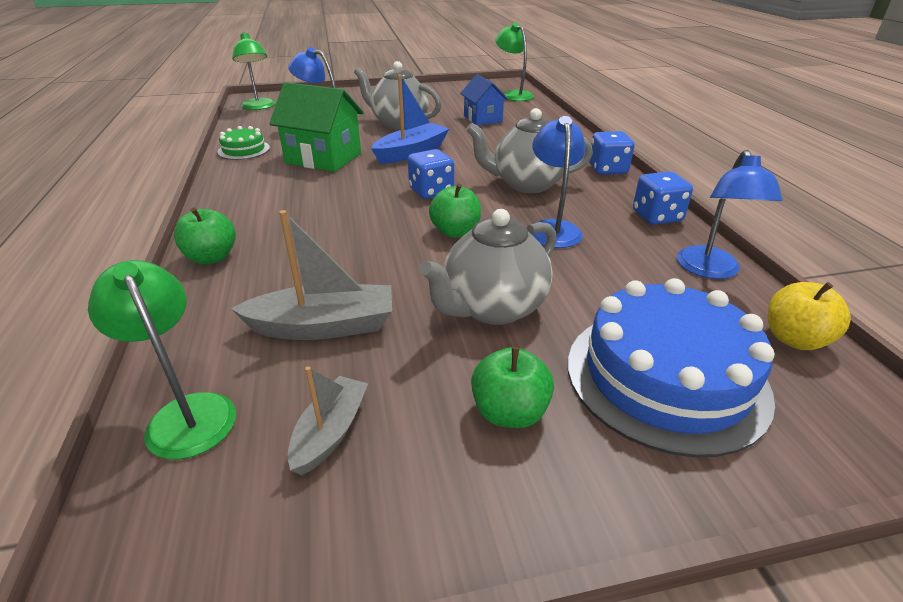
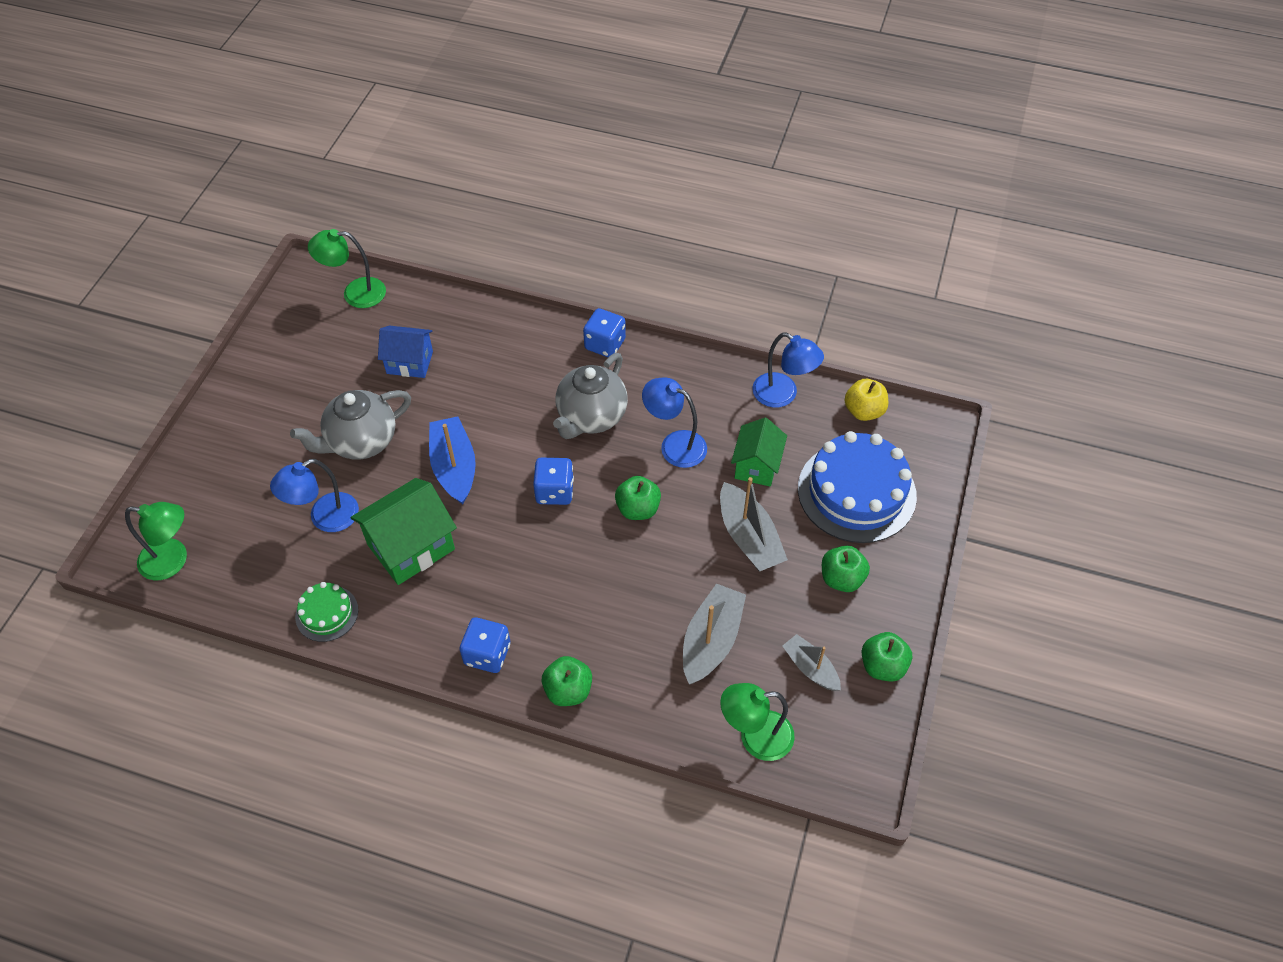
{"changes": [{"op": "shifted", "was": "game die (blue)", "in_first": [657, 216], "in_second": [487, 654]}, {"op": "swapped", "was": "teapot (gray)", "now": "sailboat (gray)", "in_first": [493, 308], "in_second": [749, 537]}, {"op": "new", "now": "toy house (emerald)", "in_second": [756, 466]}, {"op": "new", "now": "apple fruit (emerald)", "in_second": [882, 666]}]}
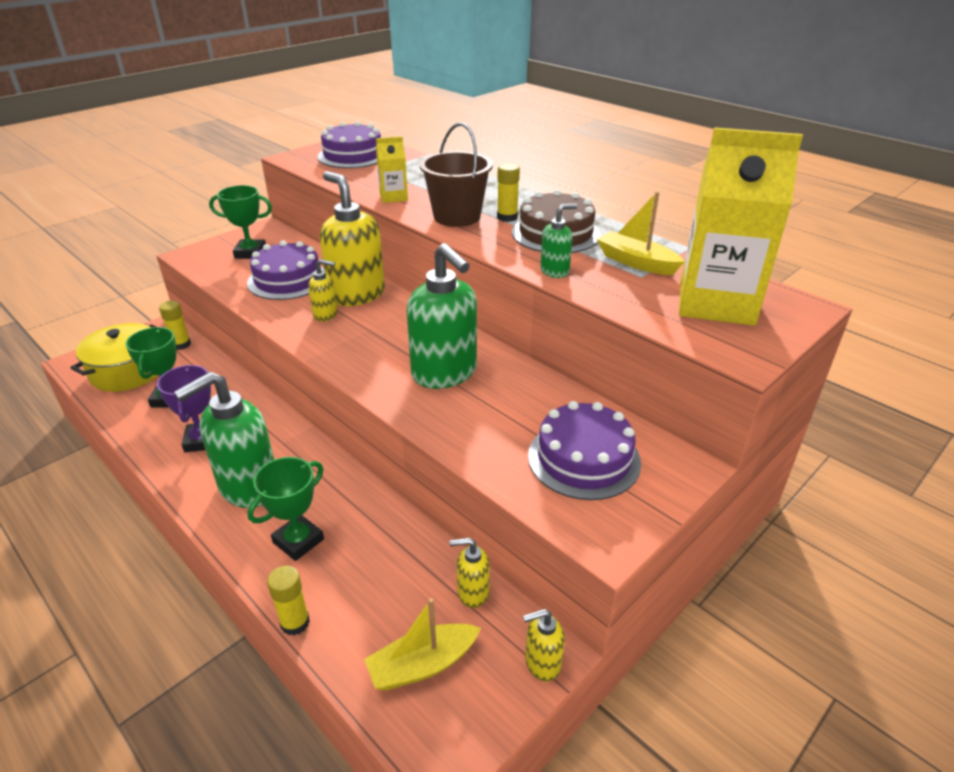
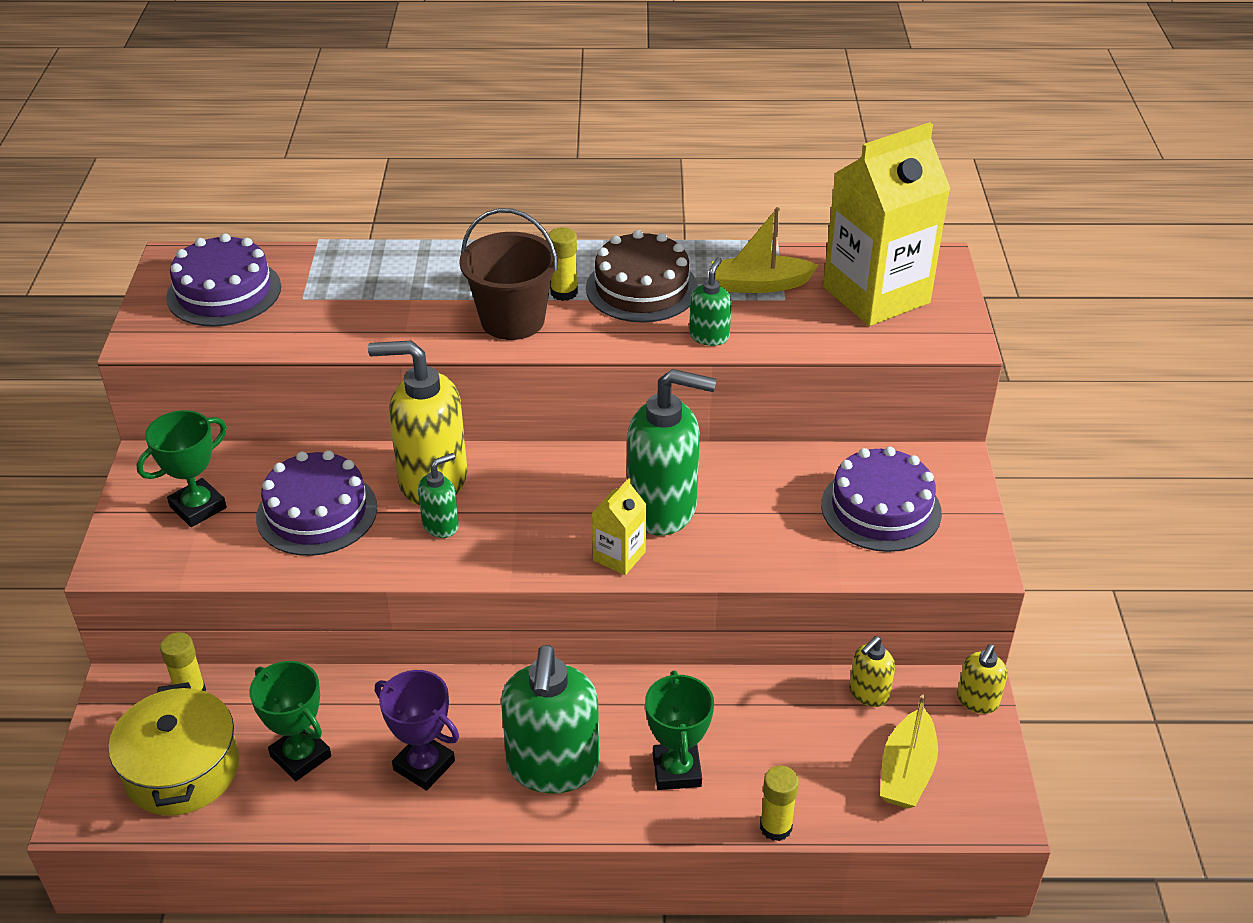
{"changes": [{"op": "shifted", "was": "juice carton (bright yellow)", "in_first": [393, 197], "in_second": [619, 556]}, {"op": "repainted", "was": "soap dispenser (bright yellow)", "now": "soap dispenser (emerald)", "in_first": [326, 315], "in_second": [441, 525]}]}
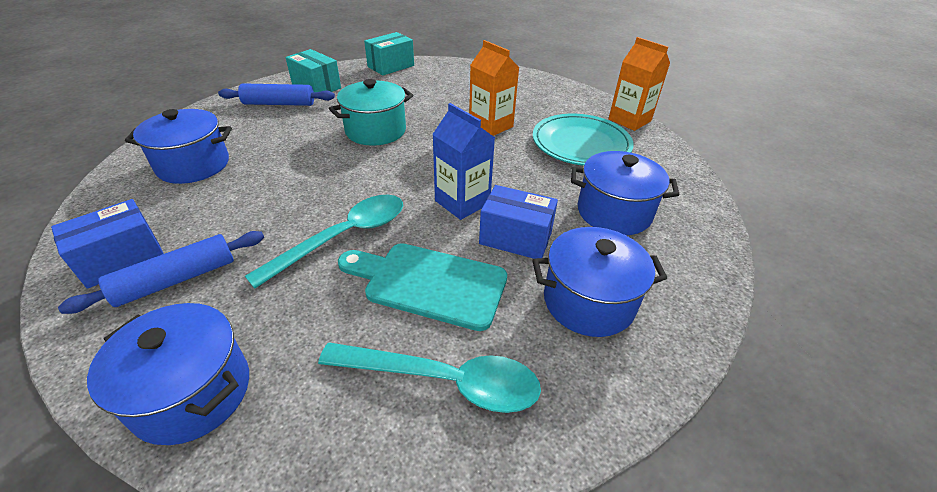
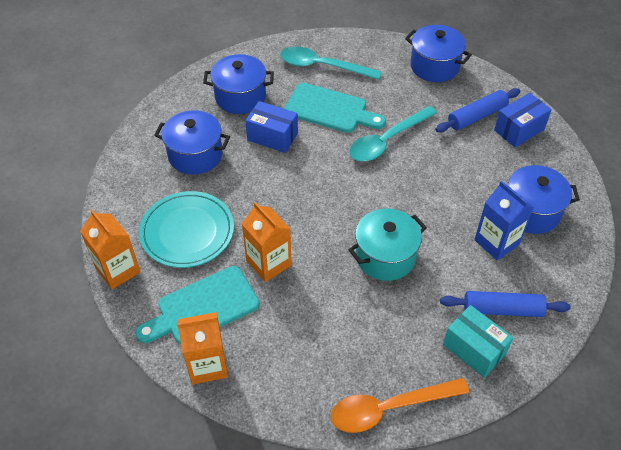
{"changes": [{"op": "swapped", "was": "parcel (aqua)", "now": "spoon (orange)", "in_first": [391, 66], "in_second": [389, 408]}, {"op": "shifted", "was": "juice carton (blue)", "in_first": [462, 202], "in_second": [496, 242]}, {"op": "new", "now": "cutting board (aqua)", "in_second": [203, 307]}, {"op": "new", "now": "juice carton (orange)", "in_second": [207, 365]}]}
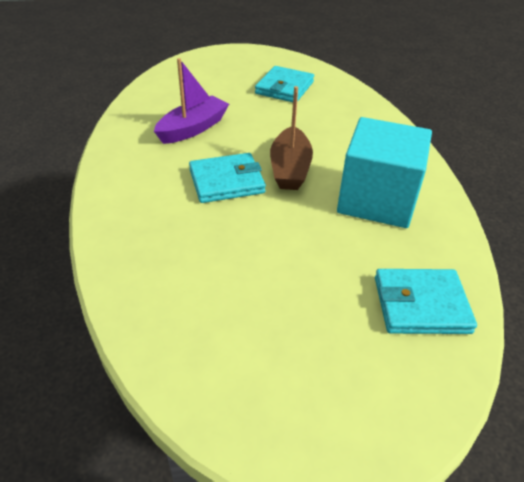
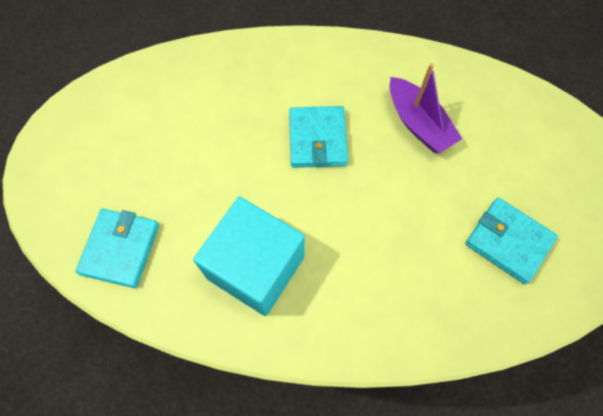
{"changes": [{"op": "gone", "was": "sailboat (russet)", "in_first": [290, 169]}]}
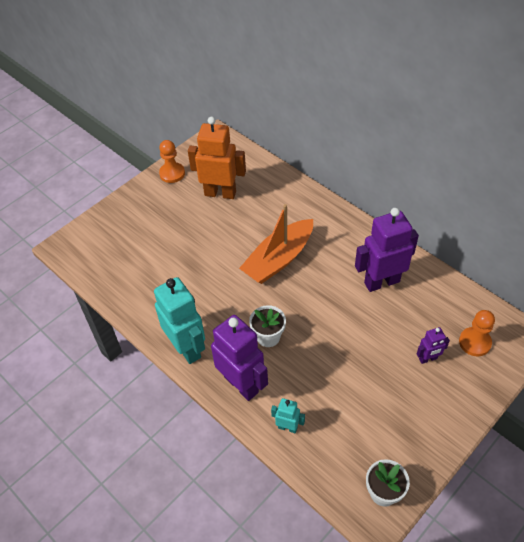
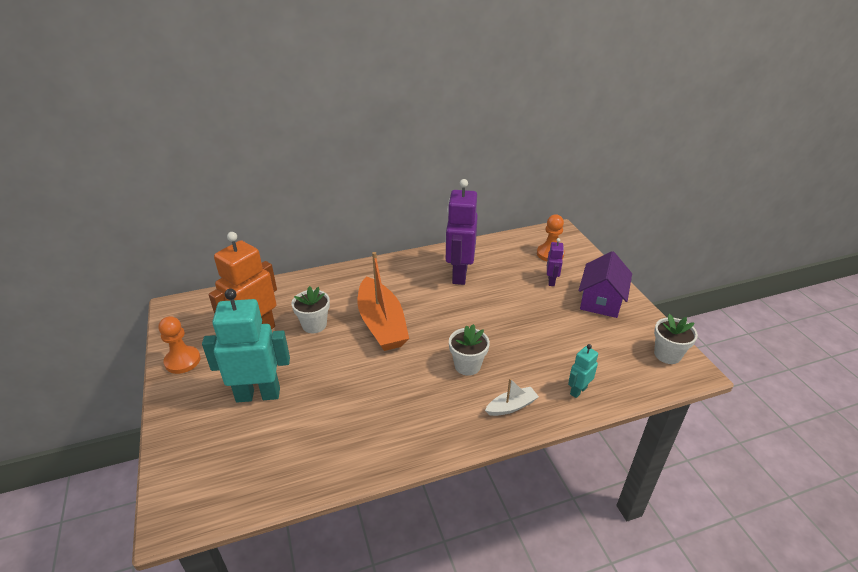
{"changes": [{"op": "shifted", "was": "robot (aqua)", "in_first": [187, 348], "in_second": [258, 394]}, {"op": "swapped", "was": "robot (purple)", "now": "sailboat (snow-white)", "in_first": [241, 384], "in_second": [511, 406]}, {"op": "new", "now": "toy house (purple)", "in_second": [601, 301]}, {"op": "new", "now": "plant pot (snow-white)", "in_second": [314, 325]}]}
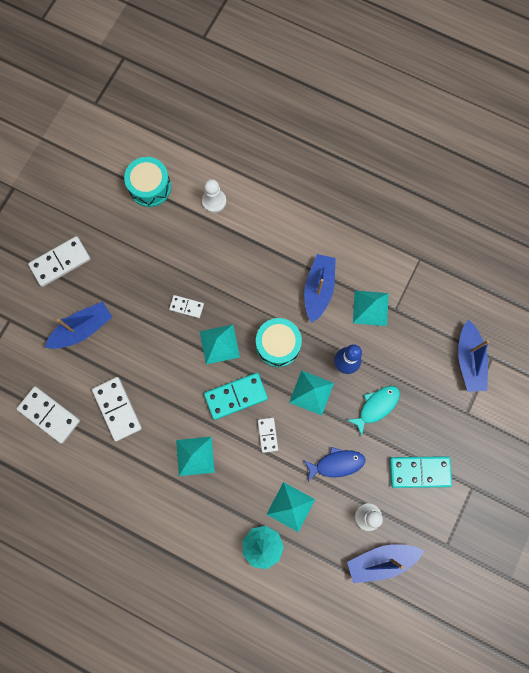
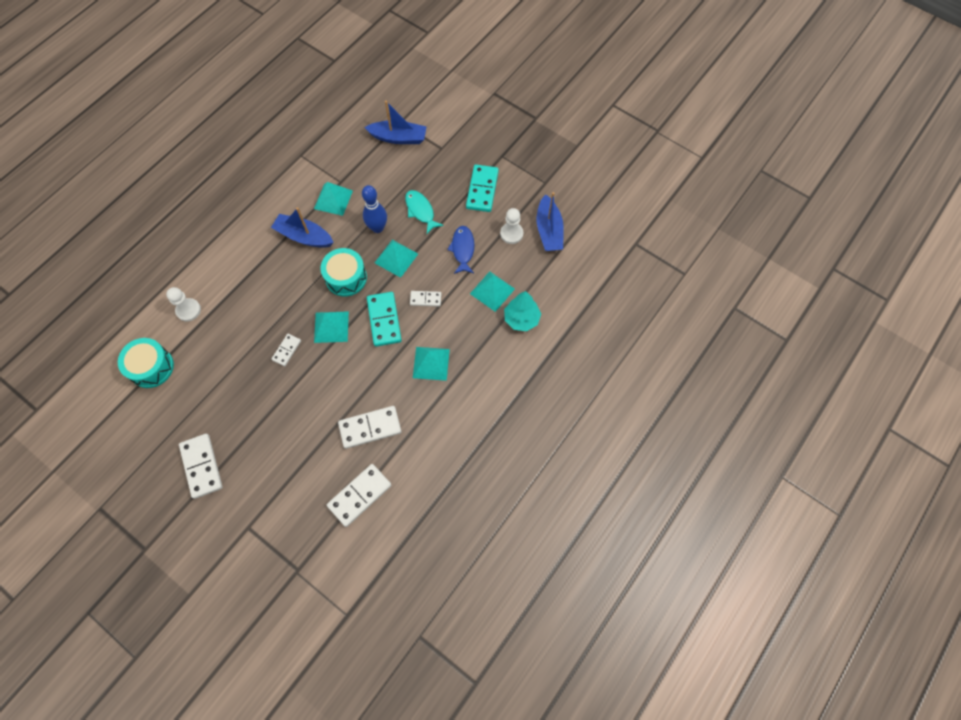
{"changes": [{"op": "gone", "was": "sailboat (blue)", "in_first": [82, 329]}]}
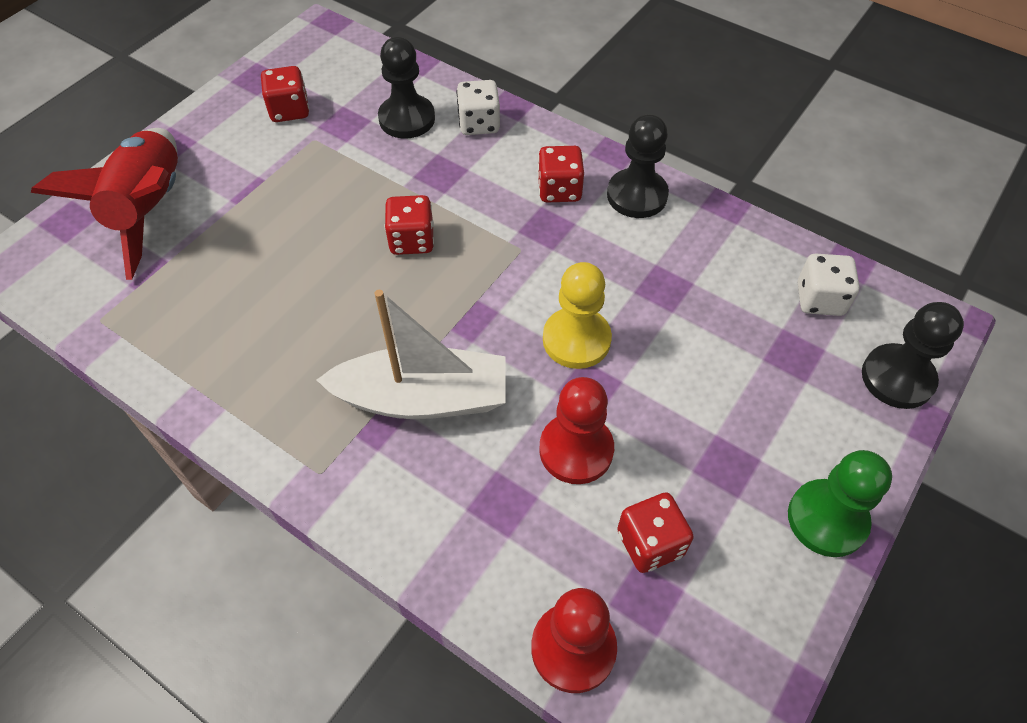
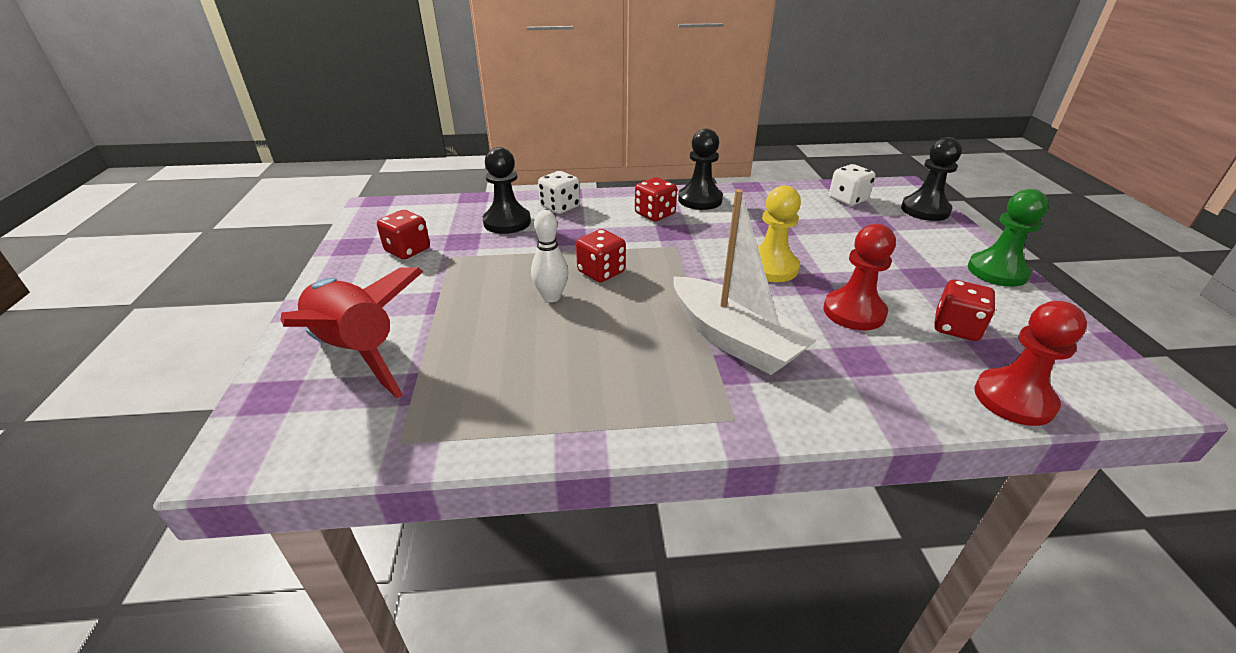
{"changes": [{"op": "rotated", "was": "sailboat (snow-white)", "in_first": [423, 398], "in_second": [733, 339], "clockwise": 90}, {"op": "new", "now": "skittle (snow-white)", "in_second": [551, 297]}]}
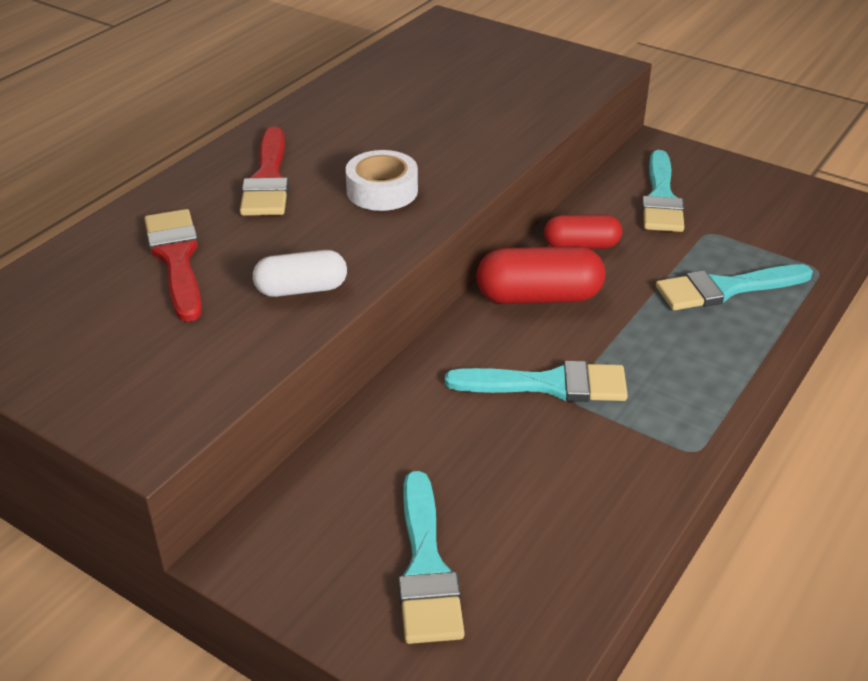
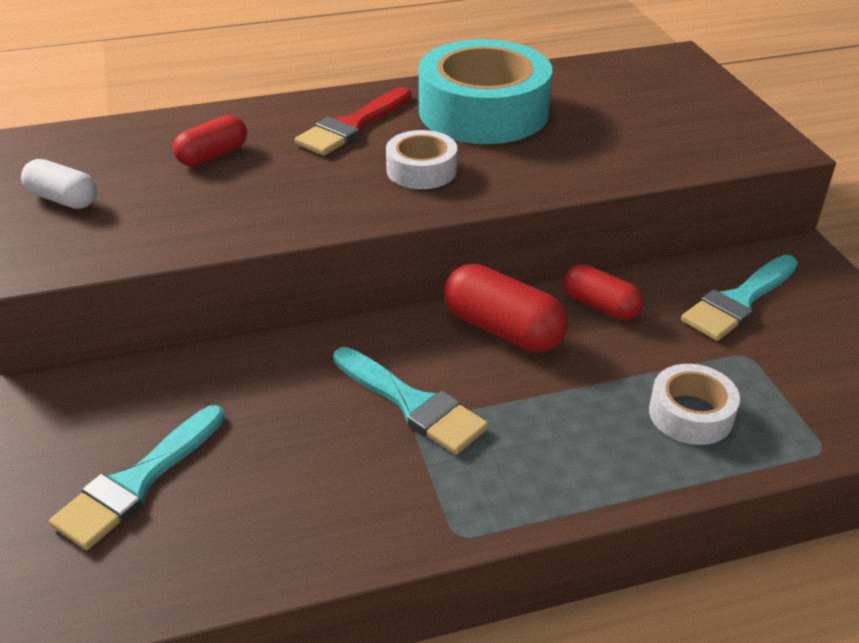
{"changes": [{"op": "swapped", "was": "paintbrush (scarlet)", "now": "pill shape (scarlet)", "in_first": [176, 259], "in_second": [213, 155]}, {"op": "shifted", "was": "pill shape (snow-white)", "in_first": [301, 289], "in_second": [63, 199]}, {"op": "swapped", "was": "paintbrush (aqua)", "now": "roll of tape (snow-white)", "in_first": [726, 288], "in_second": [691, 414]}, {"op": "new", "now": "roll of tape (aqua)", "in_second": [483, 111]}]}
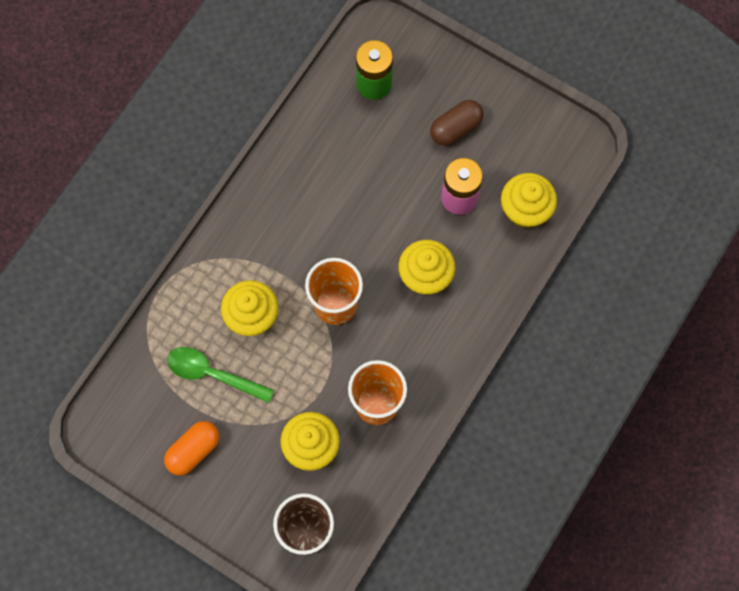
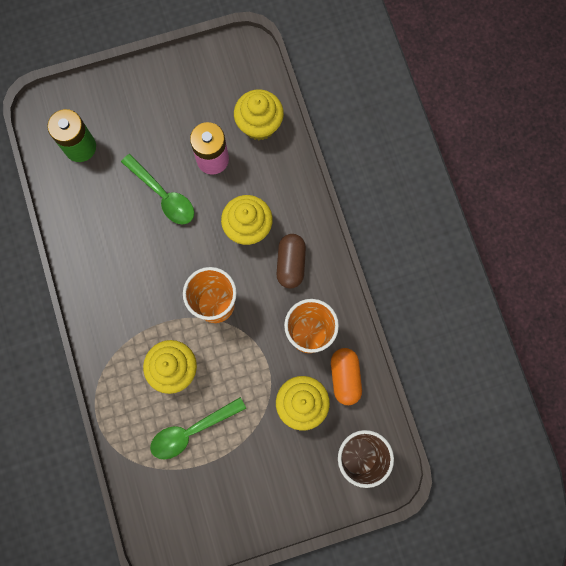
{"changes": [{"op": "shifted", "was": "pill shape (russet)", "in_first": [456, 128], "in_second": [291, 264]}, {"op": "shifted", "was": "pill shape (orange)", "in_first": [193, 450], "in_second": [345, 377]}, {"op": "new", "now": "spoon (emerald)", "in_second": [163, 195]}]}
